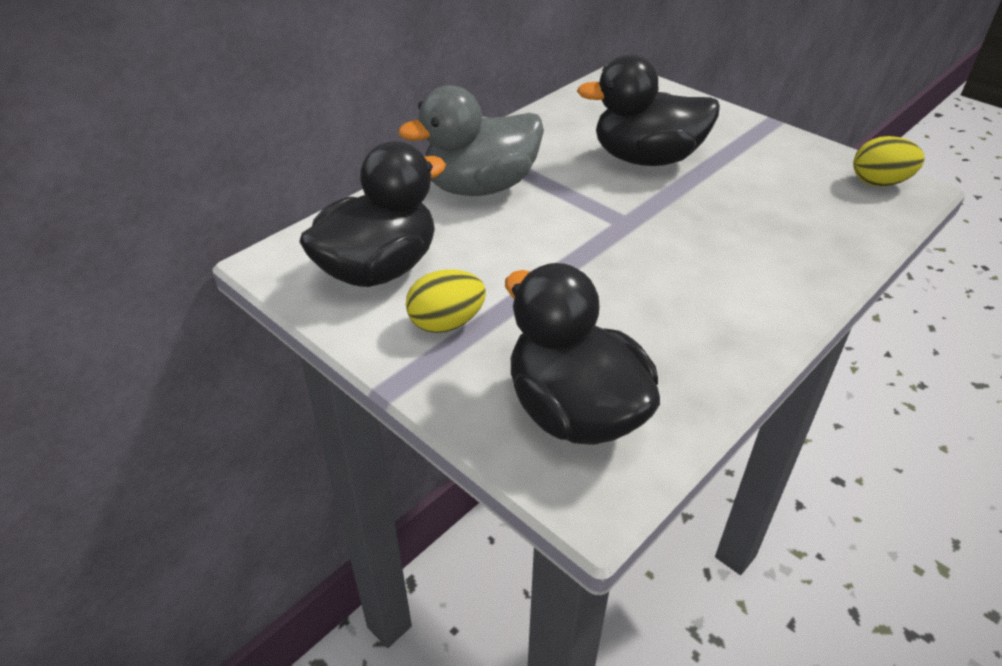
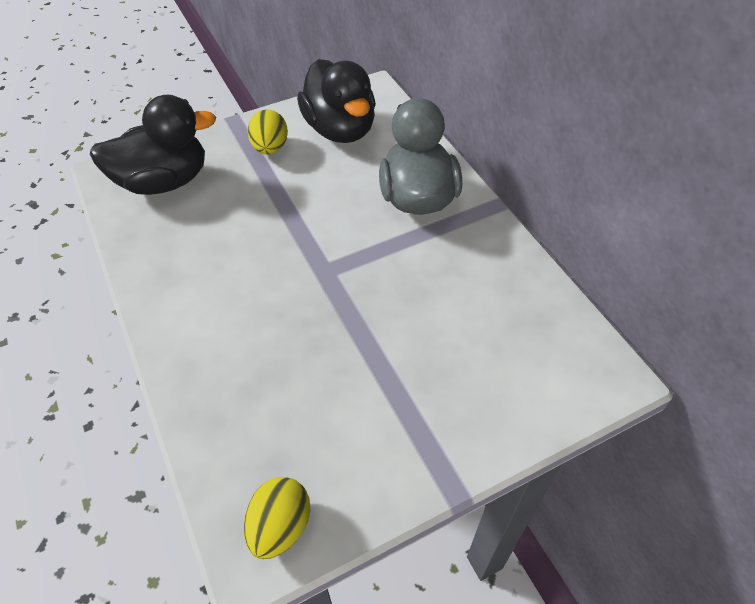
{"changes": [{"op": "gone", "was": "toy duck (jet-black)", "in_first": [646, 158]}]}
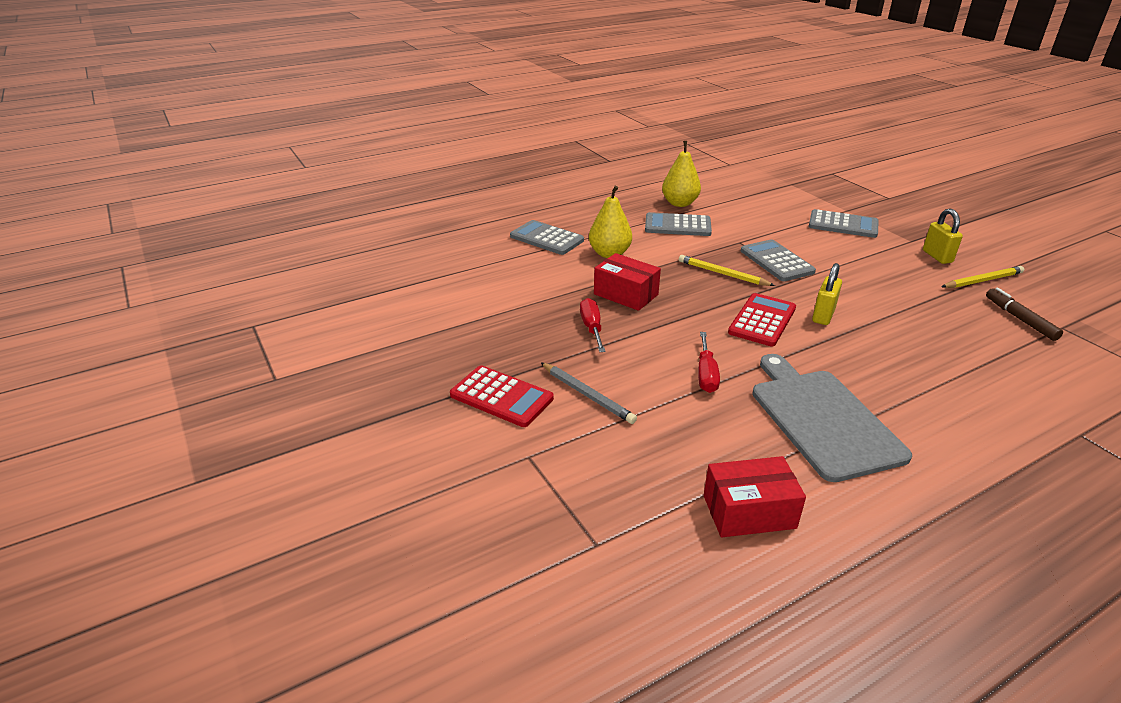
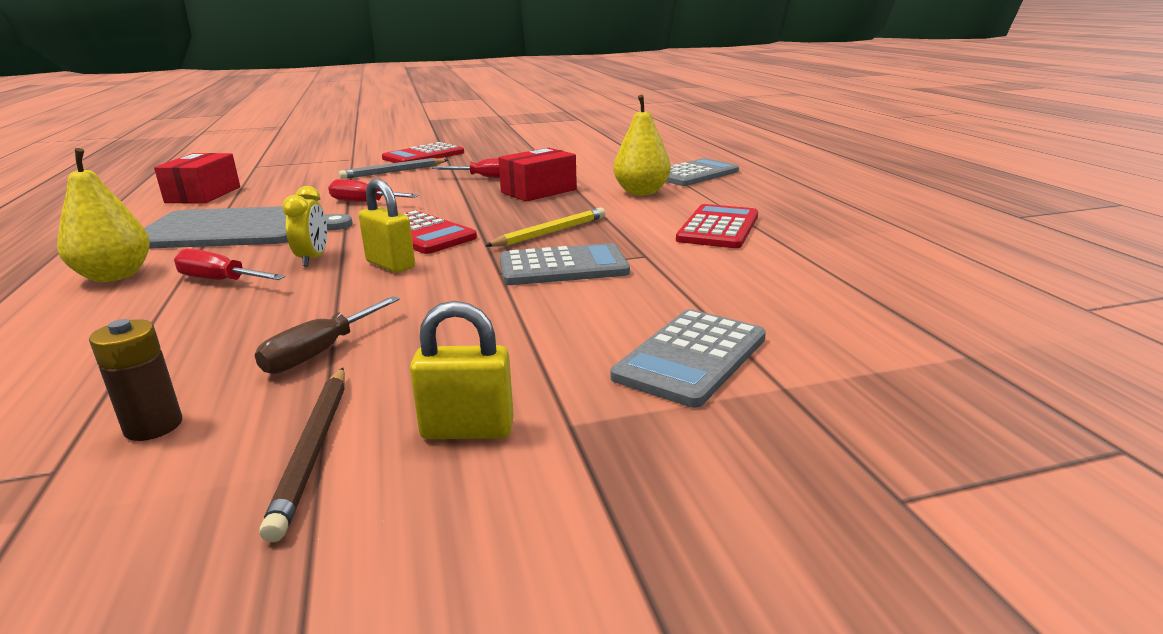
{"changes": [{"op": "shifted", "was": "pear fruit (bright yellow)", "in_first": [679, 203], "in_second": [115, 276]}, {"op": "repainted", "was": "calculator (gray)", "now": "calculator (scarlet)", "in_first": [677, 226], "in_second": [718, 228]}, {"op": "repainted", "was": "lead pencil (bright yellow)", "now": "lead pencil (russet)", "in_first": [982, 280], "in_second": [314, 449]}, {"op": "swapped", "was": "marker pen (russet)", "now": "battery (russet)", "in_first": [1020, 319], "in_second": [153, 426]}, {"op": "new", "now": "alarm clock (bright yellow)", "in_second": [313, 259]}, {"op": "new", "now": "flat screwdriver (scarlet)", "in_second": [220, 280]}, {"op": "new", "now": "flat screwdriver (russet)", "in_second": [320, 352]}]}
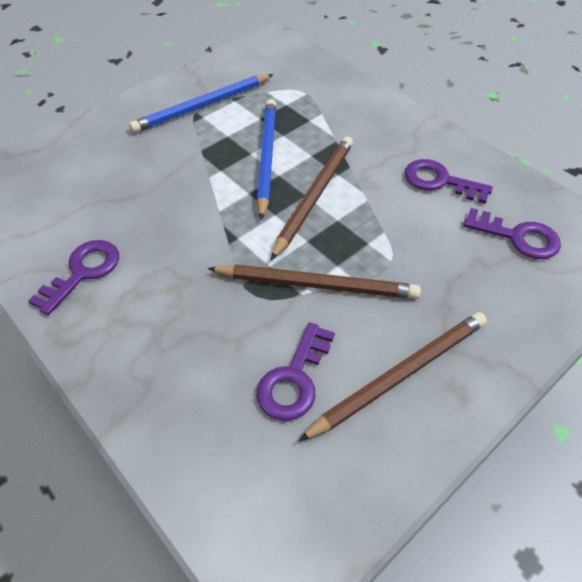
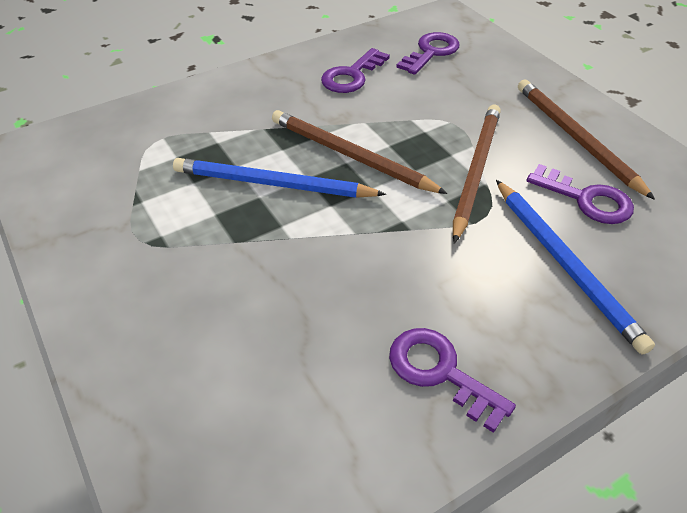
{"changes": [{"op": "shifted", "was": "lead pencil (blue)", "in_first": [202, 106], "in_second": [565, 264]}]}
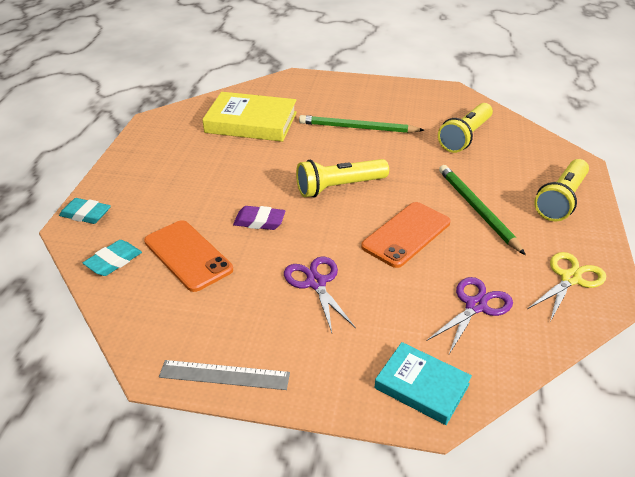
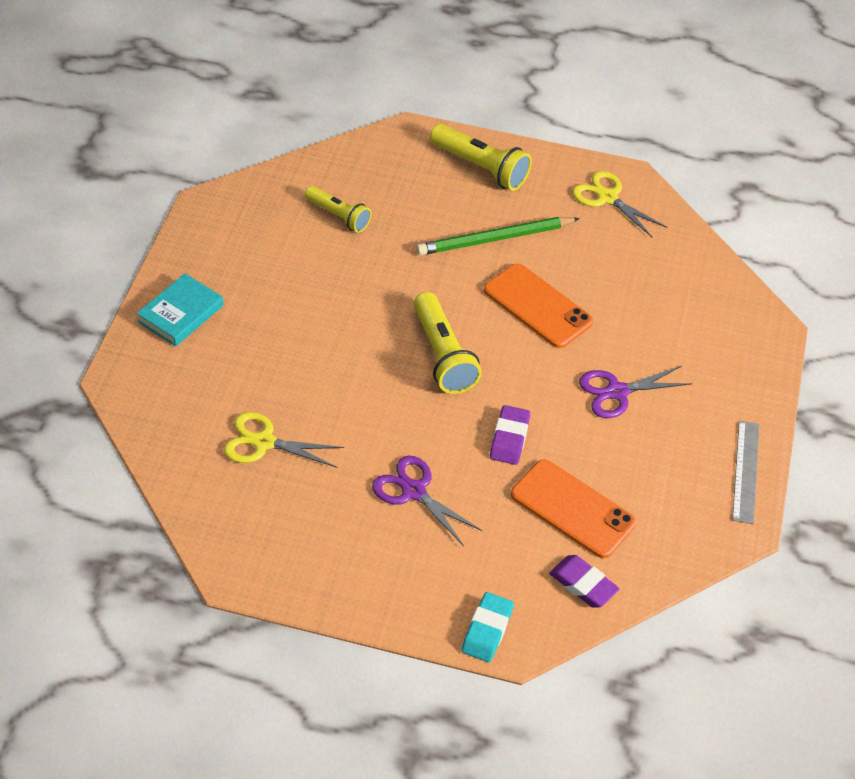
{"changes": [{"op": "swapped", "was": "hardcover (bright yellow)", "now": "shears (bright yellow)", "in_first": [251, 122], "in_second": [264, 442]}, {"op": "scaled", "was": "flashlight (bright yellow)", "in_first": [465, 137], "in_second": [338, 216], "ratio": 0.66}, {"op": "gone", "was": "lead pencil (emerald)", "in_first": [357, 128]}, {"op": "rotated", "was": "mobile phone (orange)", "in_first": [187, 255], "in_second": [572, 509], "clockwise": 75}, {"op": "repainted", "was": "gum eraser (aqua)", "now": "gum eraser (purple)", "in_first": [114, 261], "in_second": [583, 584]}, {"op": "shifted", "was": "shears (purple)", "in_first": [475, 306], "in_second": [414, 491]}, {"op": "shifted", "was": "hardcover (aqua)", "in_first": [421, 386], "in_second": [181, 314]}]}
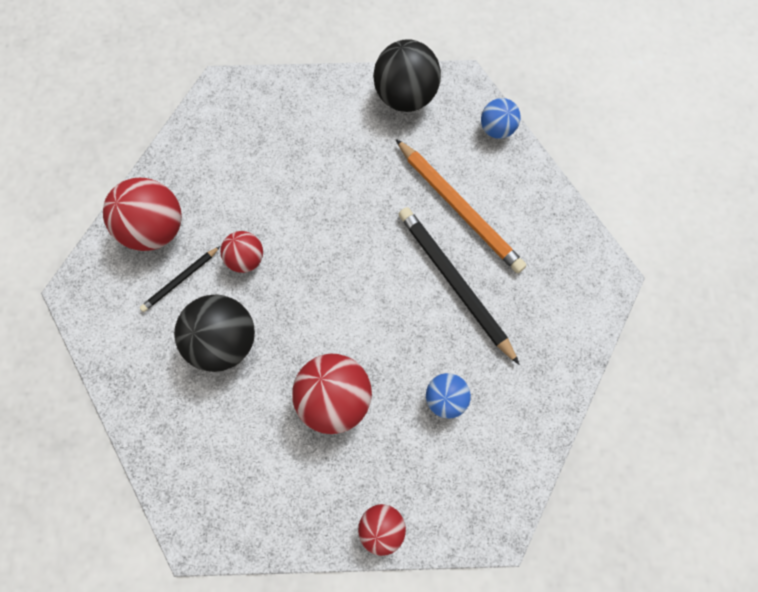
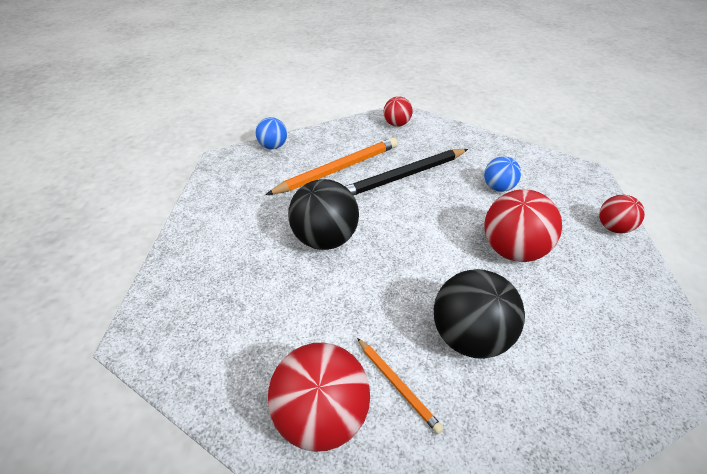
{"changes": [{"op": "shifted", "was": "sphere (jet-black)", "in_first": [405, 97], "in_second": [325, 239]}, {"op": "shifted", "was": "sphere (scarlet)", "in_first": [246, 258], "in_second": [396, 124]}, {"op": "repainted", "was": "lead pencil (jet-black)", "now": "lead pencil (orange)", "in_first": [180, 280], "in_second": [397, 385]}]}
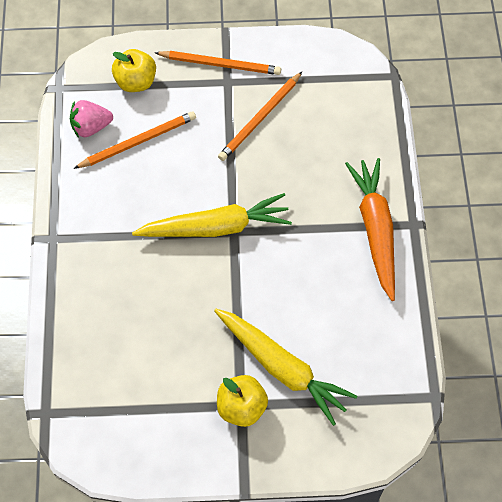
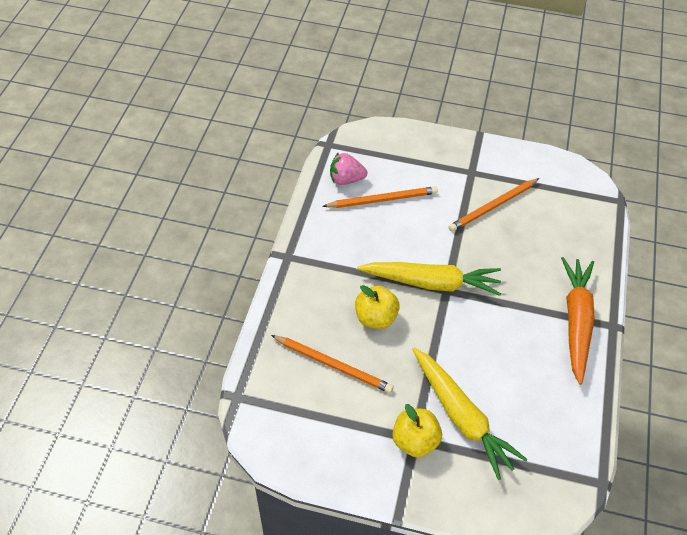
{"changes": [{"op": "shifted", "was": "apple fruit (bright yellow)", "in_first": [136, 82], "in_second": [375, 318]}, {"op": "shifted", "was": "lead pencil (orange)", "in_first": [220, 64], "in_second": [333, 365]}]}
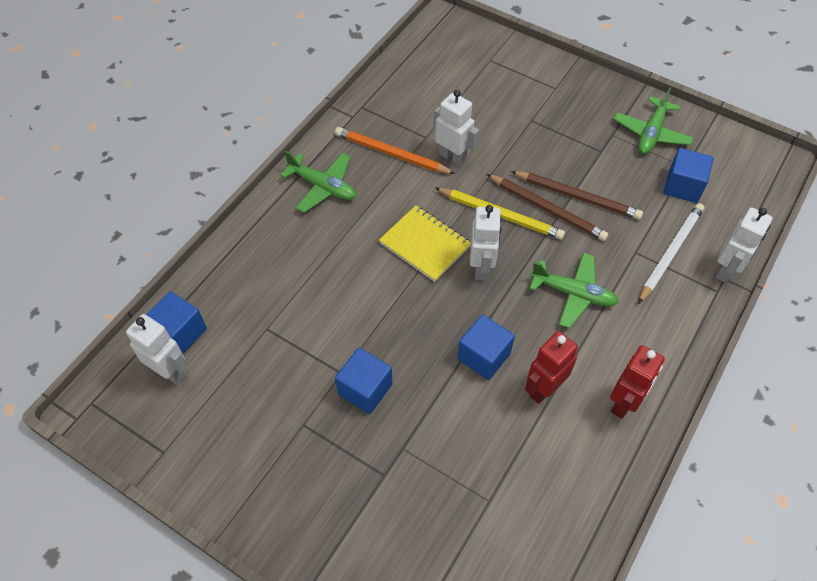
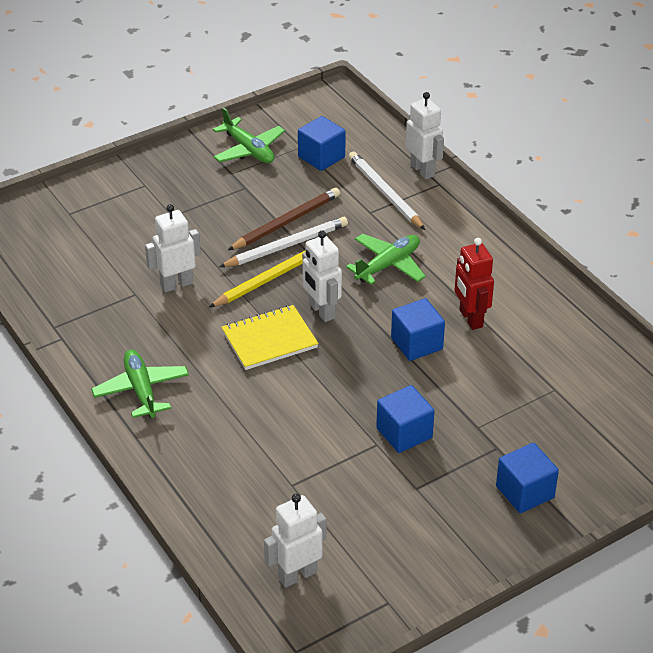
{"changes": [{"op": "gone", "was": "lead pencil (orange)", "in_first": [391, 154]}, {"op": "rotated", "was": "toy plane (emerald)", "in_first": [322, 186], "in_second": [141, 390], "clockwise": -75}, {"op": "repainted", "was": "lead pencil (russet)", "now": "lead pencil (snow-white)", "in_first": [547, 209], "in_second": [286, 246]}, {"op": "rotated", "was": "robot (snow-white)", "in_first": [481, 267], "in_second": [321, 311], "clockwise": -150}, {"op": "shifted", "was": "solid cube (blue)", "in_first": [180, 332], "in_second": [525, 492]}, {"op": "gone", "was": "robot (scarlet)", "in_first": [624, 403]}]}
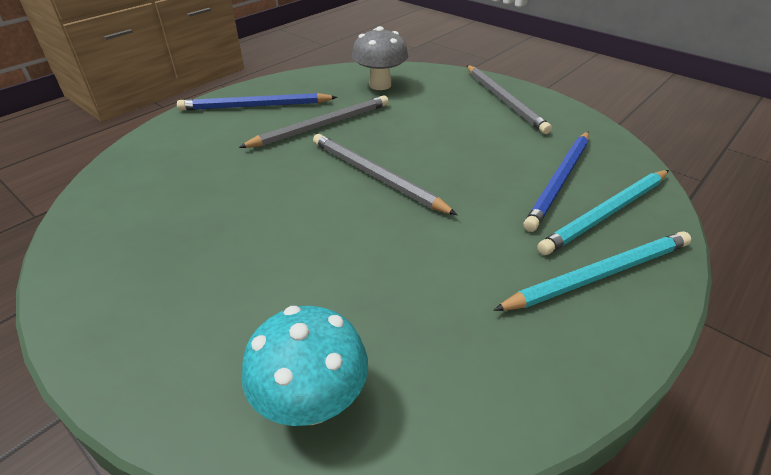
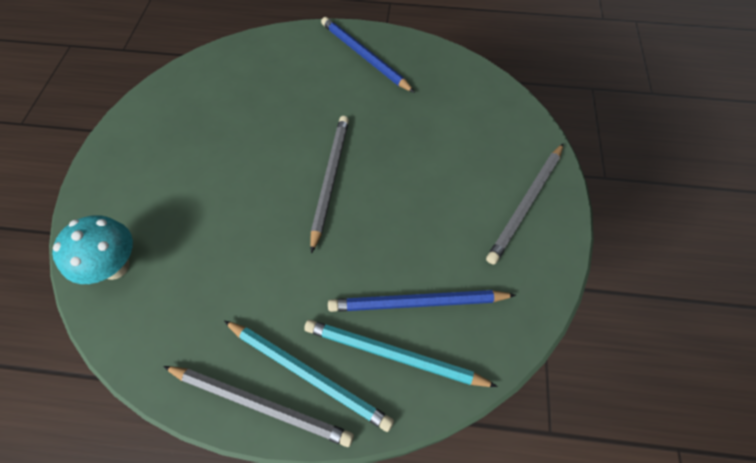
{"changes": [{"op": "gone", "was": "toadstool (gray)", "in_first": [380, 85]}, {"op": "shifted", "was": "lead pencil (gray)", "in_first": [321, 126], "in_second": [260, 404]}]}
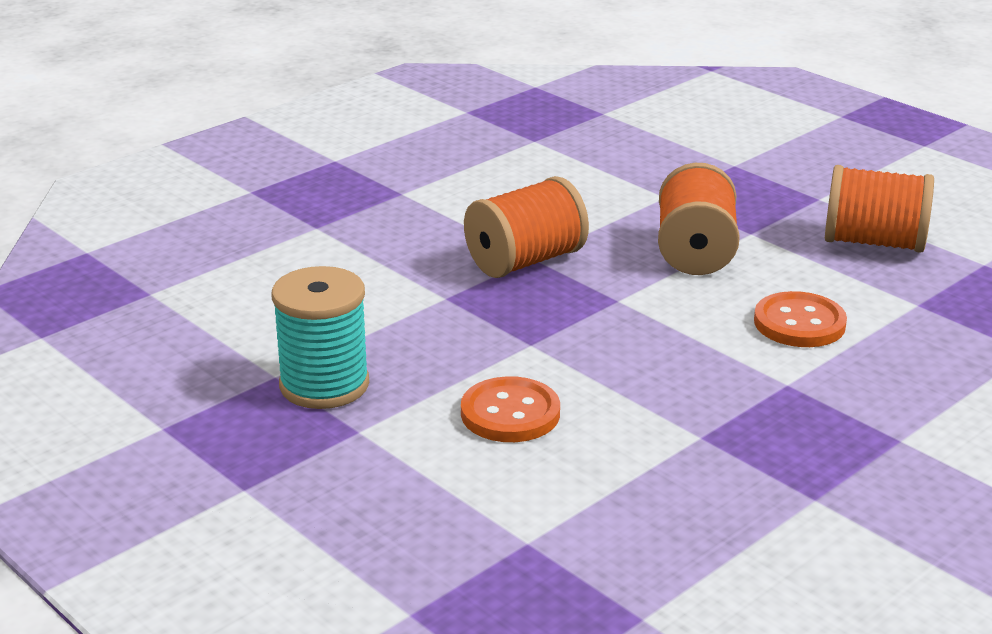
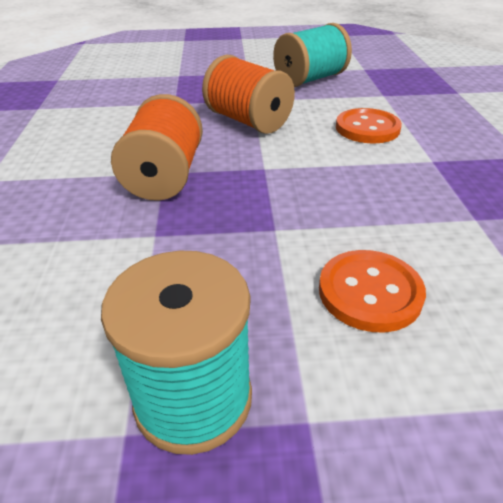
{"changes": [{"op": "repainted", "was": "spool (orange)", "now": "spool (aqua)", "in_first": [874, 242], "in_second": [310, 79]}]}
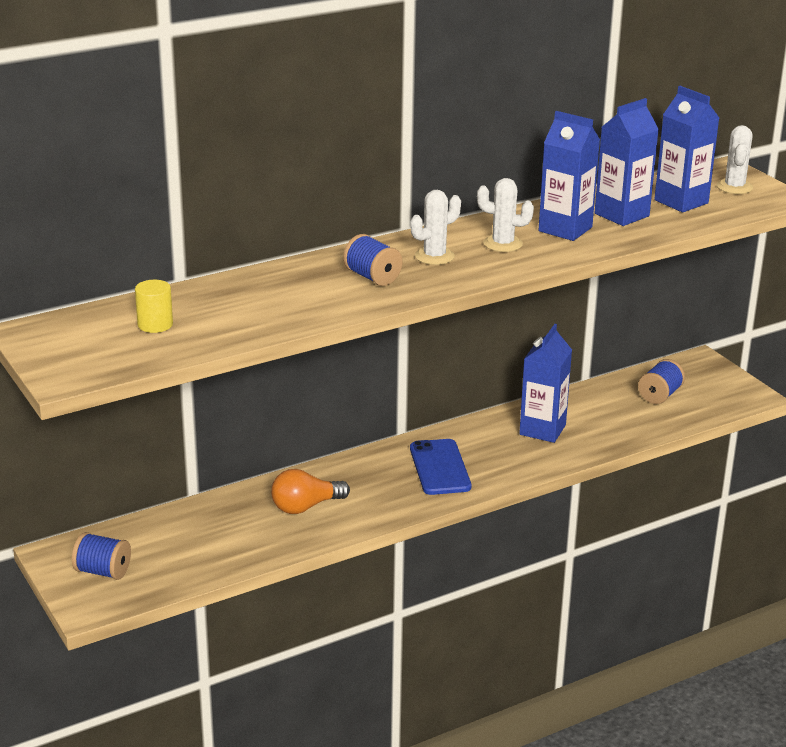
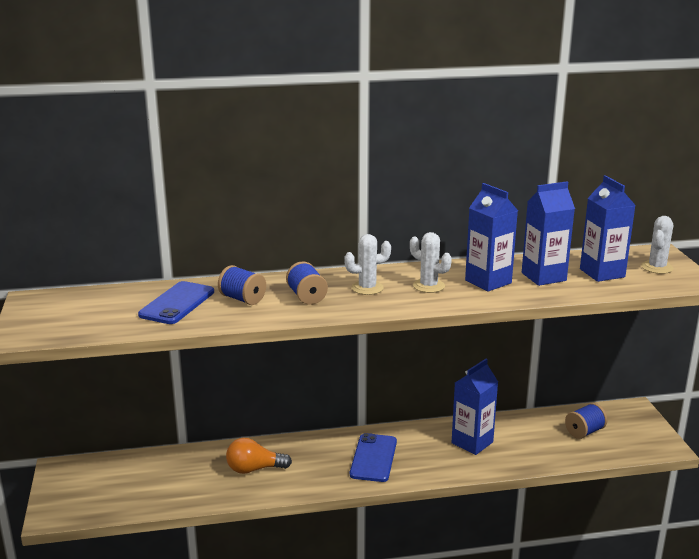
{"changes": [{"op": "gone", "was": "cylinder (bright yellow)", "in_first": [155, 325]}, {"op": "shifted", "was": "spool (blue)", "in_first": [103, 571], "in_second": [242, 299]}, {"op": "new", "now": "mobile phone (blue)", "in_second": [177, 303]}]}
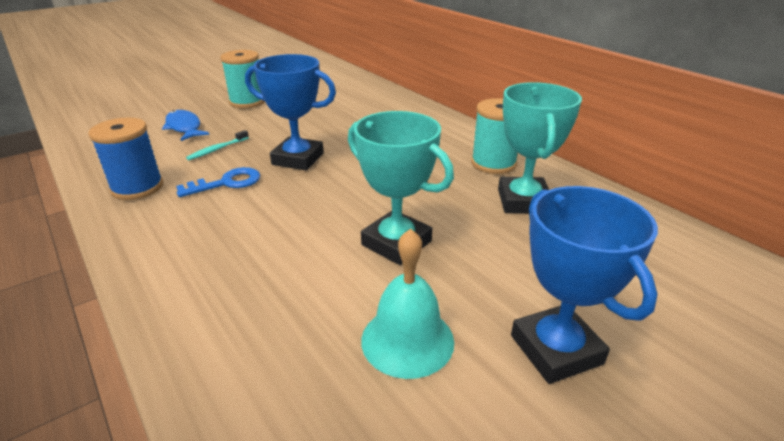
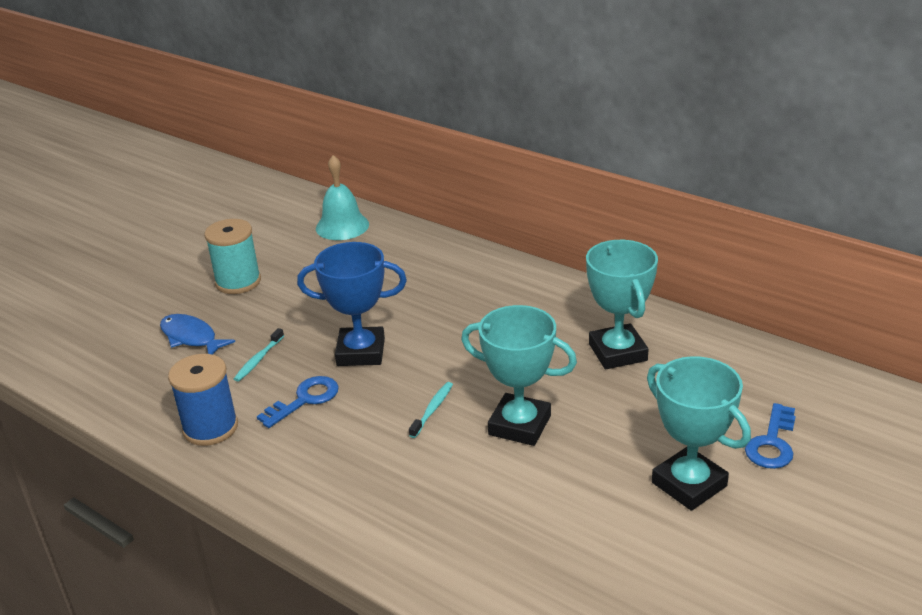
{"changes": [{"op": "gone", "was": "spool (aqua)", "in_first": [493, 163]}, {"op": "repainted", "was": "prize cup (blue)", "now": "prize cup (aqua)", "in_first": [556, 349], "in_second": [689, 484]}, {"op": "shifted", "was": "hand bell (aqua)", "in_first": [407, 340], "in_second": [342, 226]}, {"op": "new", "now": "dental brush (aqua)", "in_second": [432, 409]}, {"op": "new", "now": "key (blue)", "in_second": [772, 443]}]}
